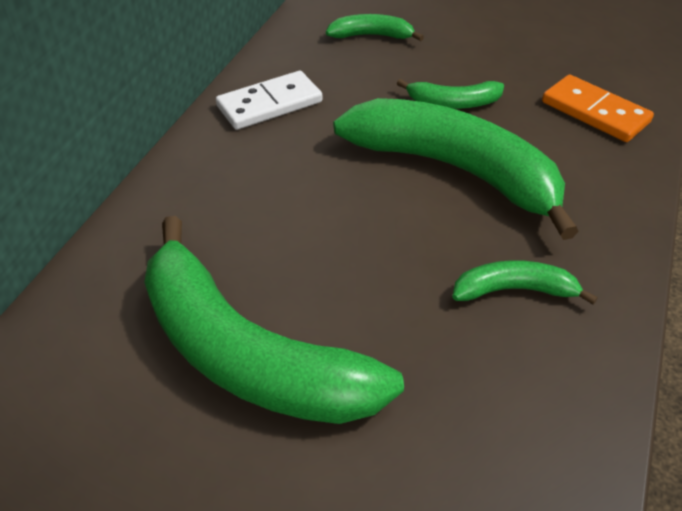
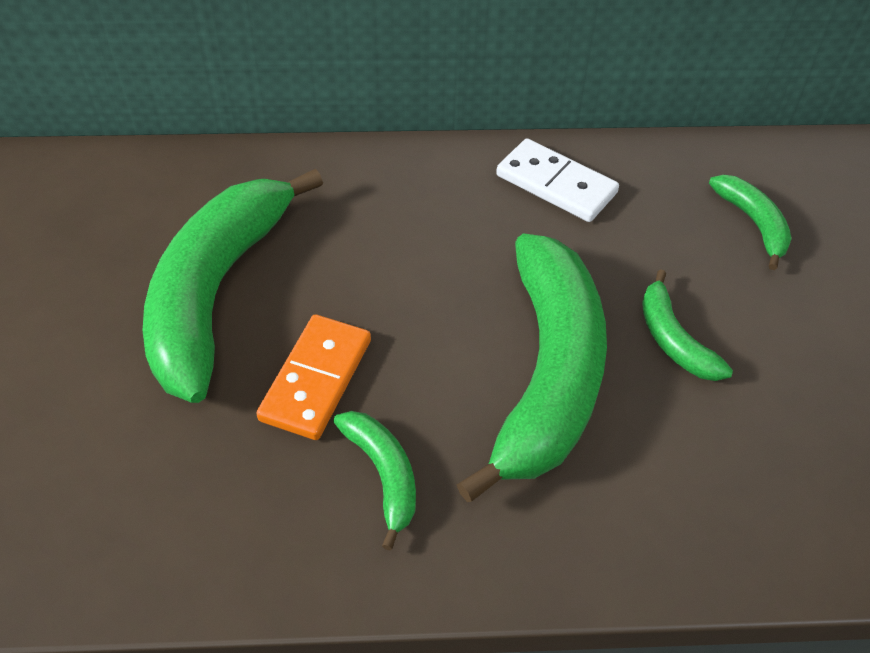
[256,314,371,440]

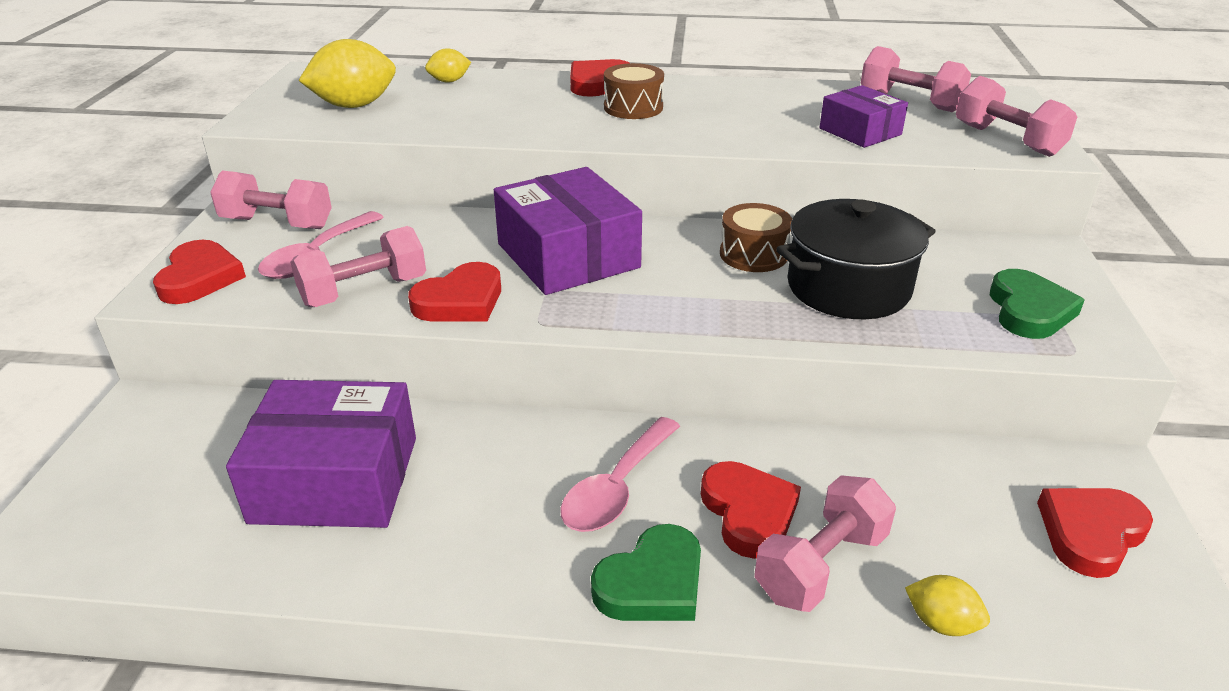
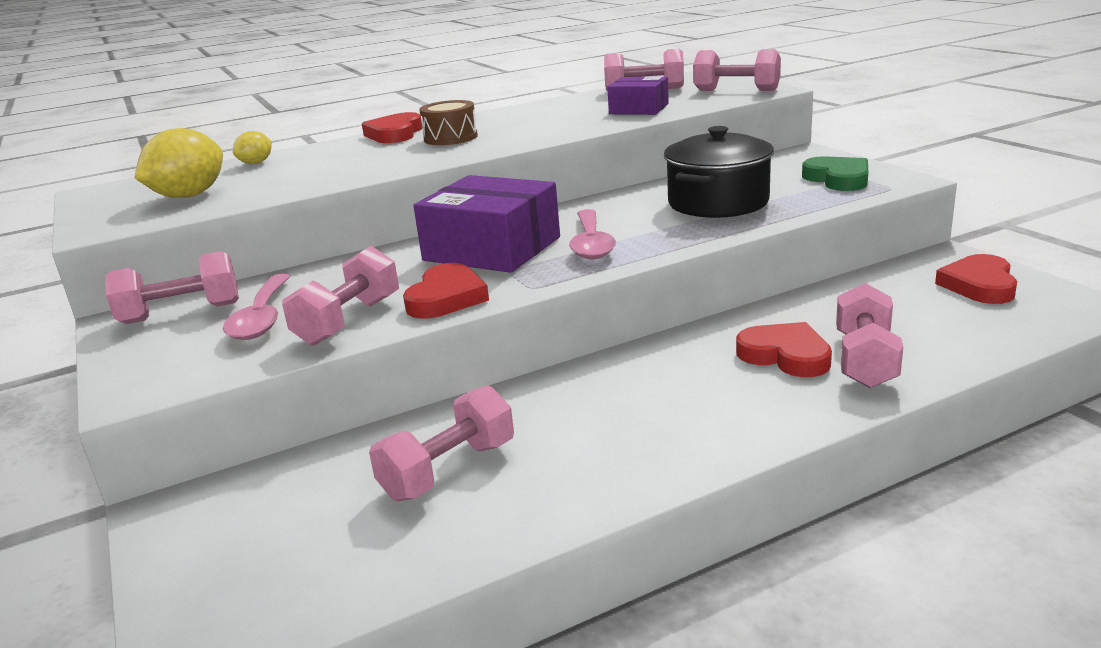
[720,203,792,272] (first image)
[153,240,246,304] (first image)
[369,385,514,501]
[569,209,616,259]
[591,524,701,621] (first image)
[905,575,990,636] (first image)

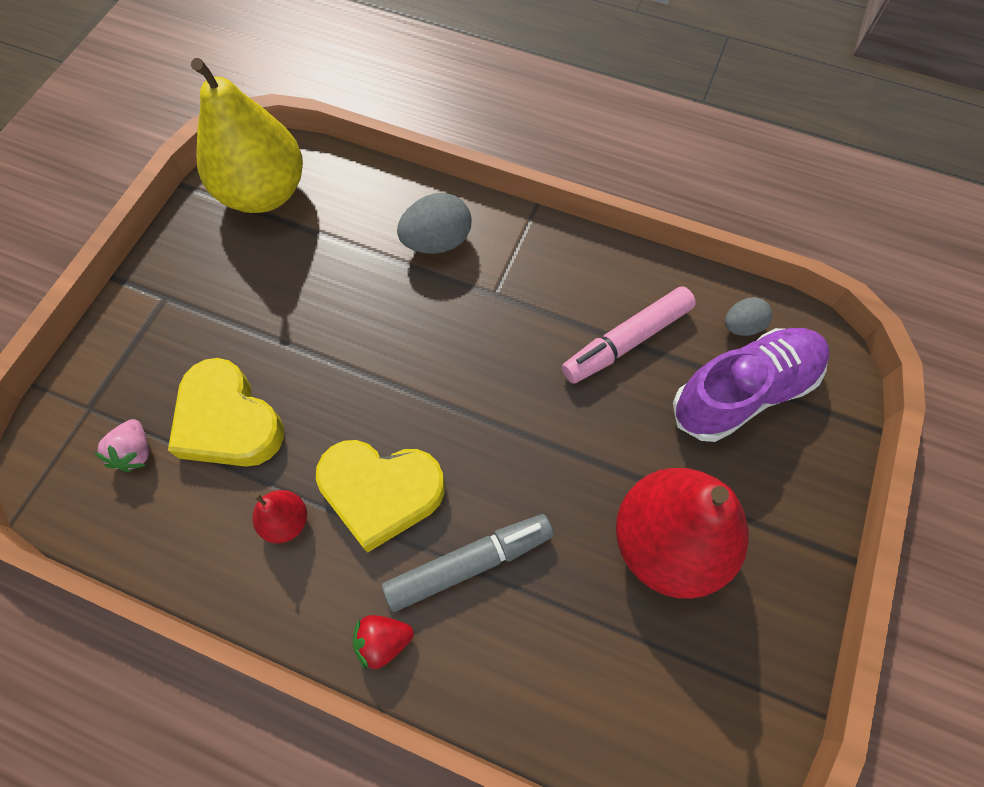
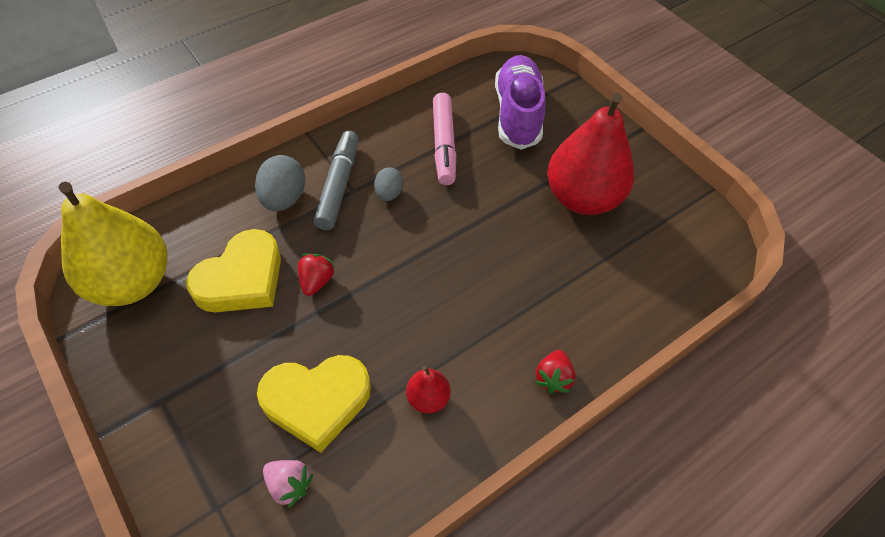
[374,167,403,201]
[186,229,281,312]
[313,131,358,230]
[298,254,335,296]

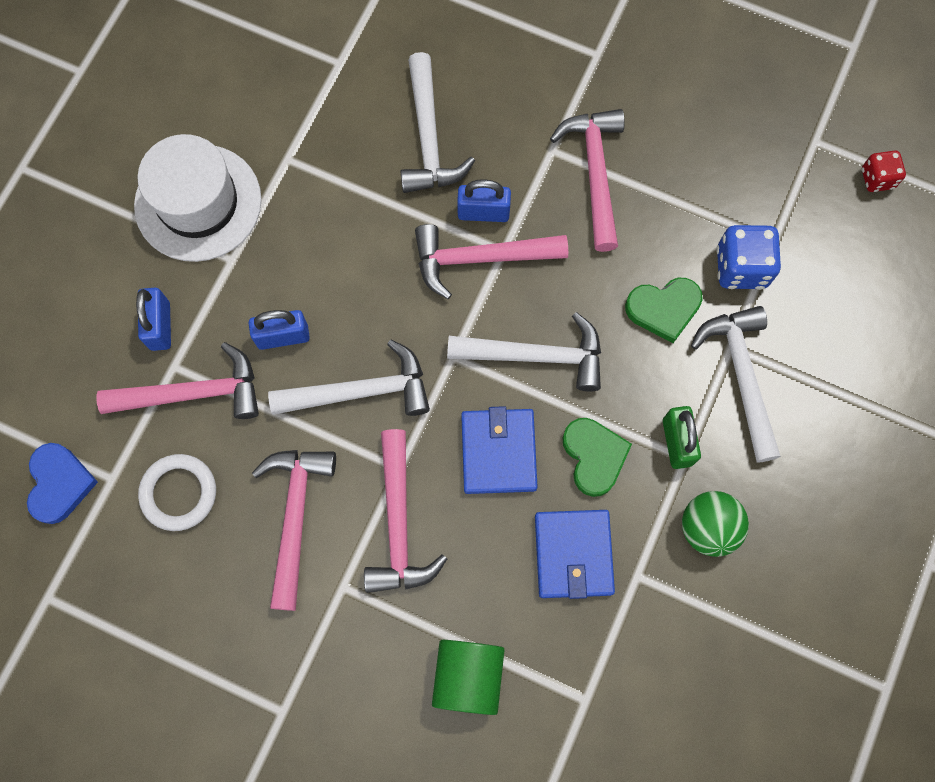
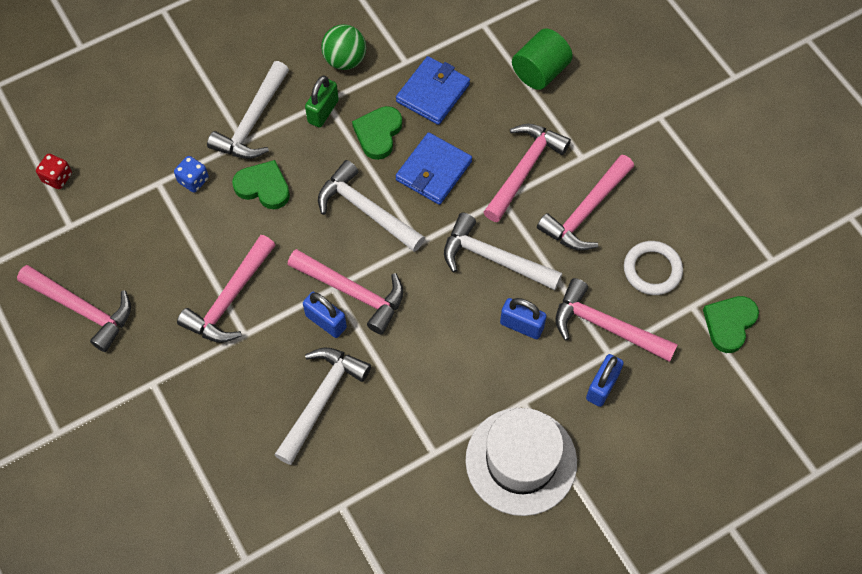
[174,156,209,193]
[703,296,759,353]
[17,265,131,352]

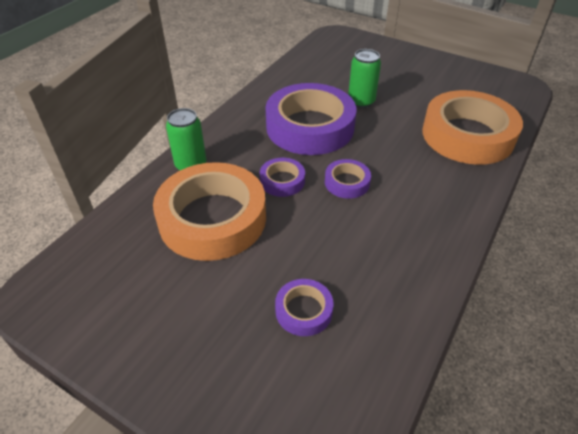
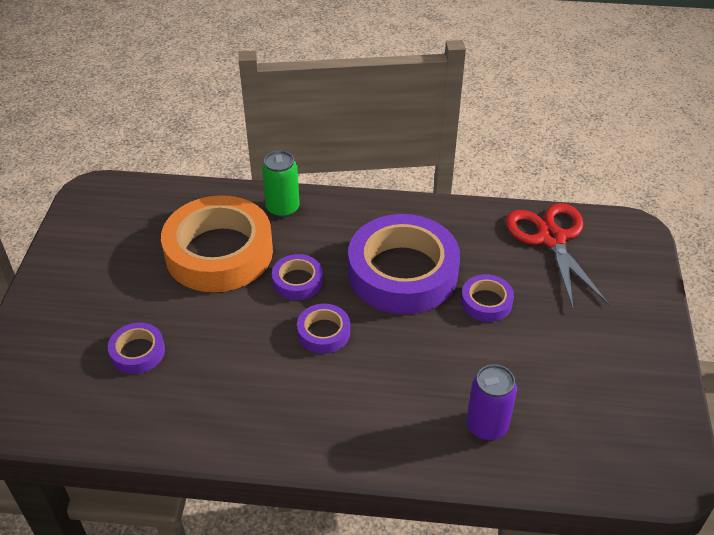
[461,274,514,322]
[467,364,517,441]
[506,203,609,309]

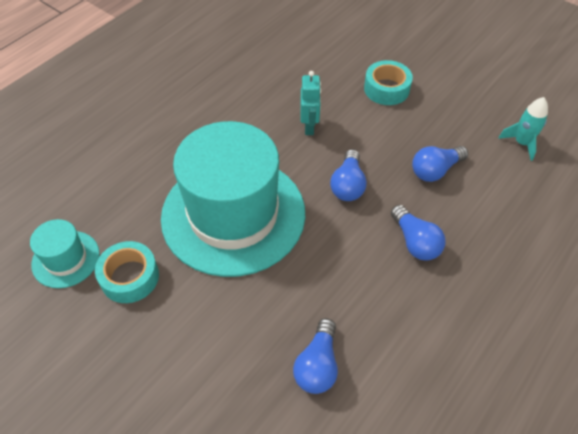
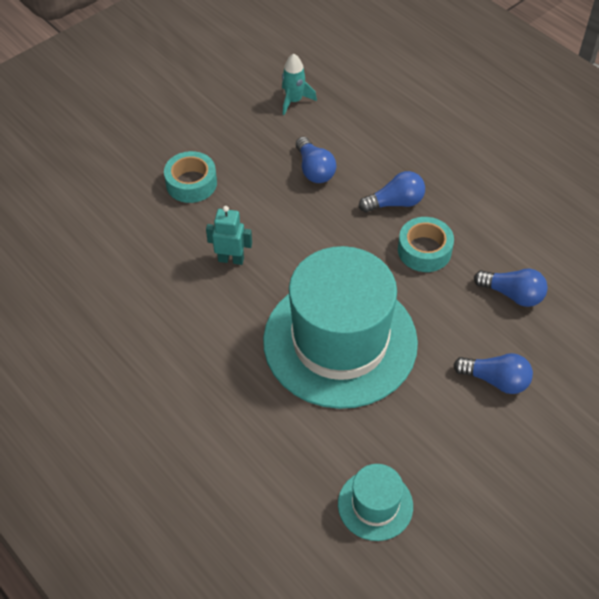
[453,353,533,394]
[398,217,454,272]

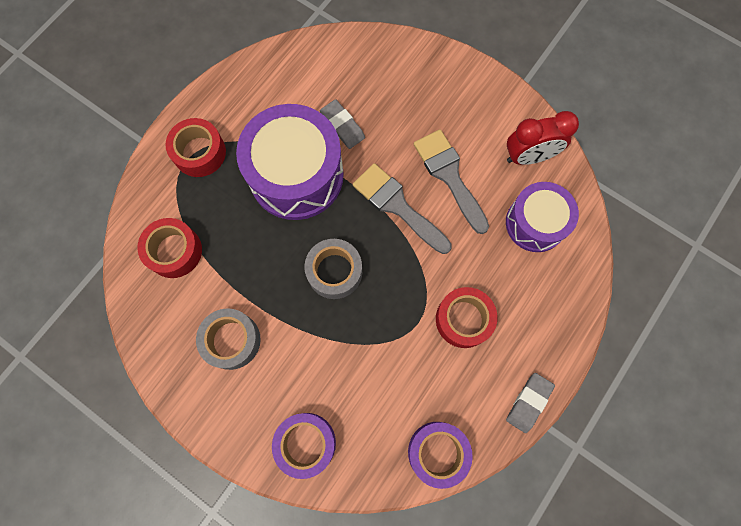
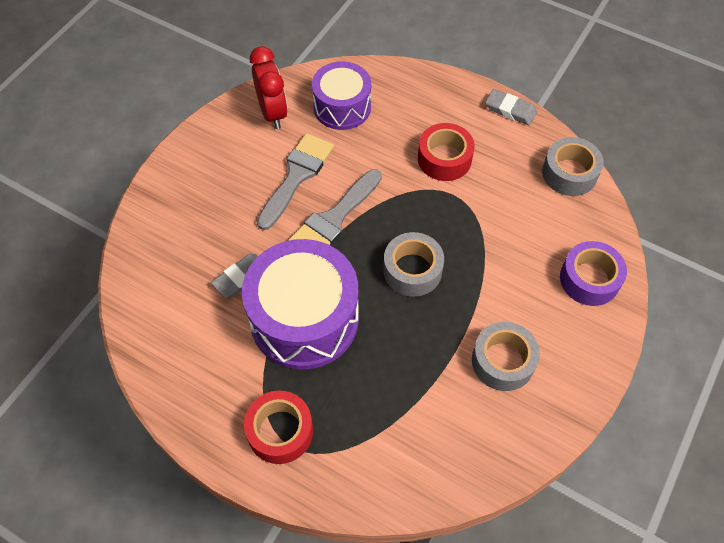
[257,133,334,230]
[137,218,202,278] (first image)
[542,137,604,196]

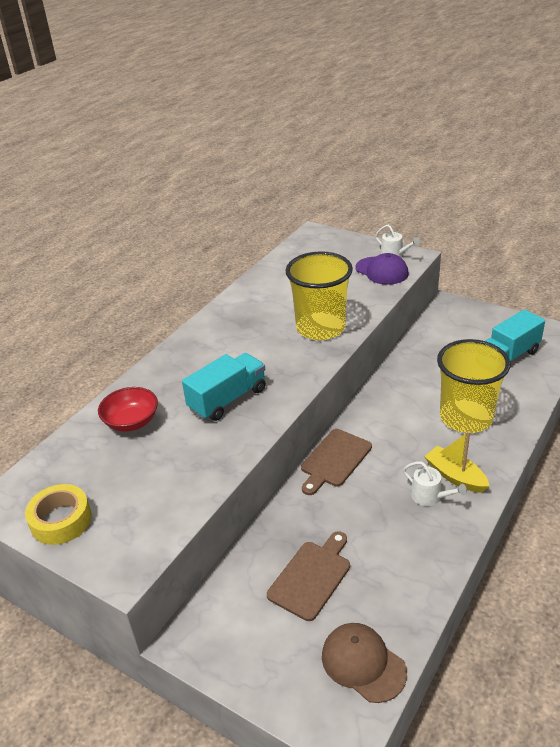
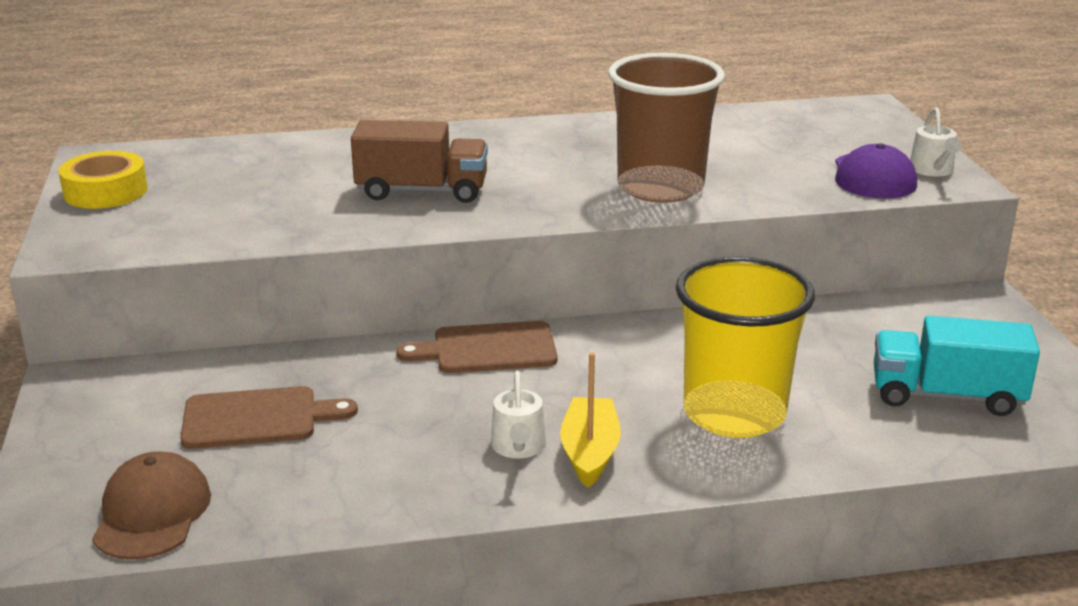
[608,53,725,203]
[351,120,488,203]
[98,387,158,432] (first image)

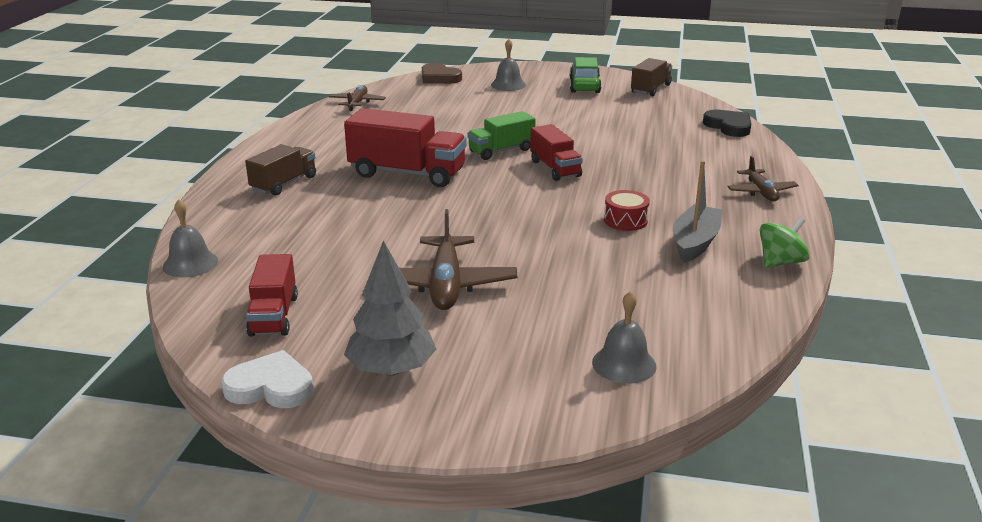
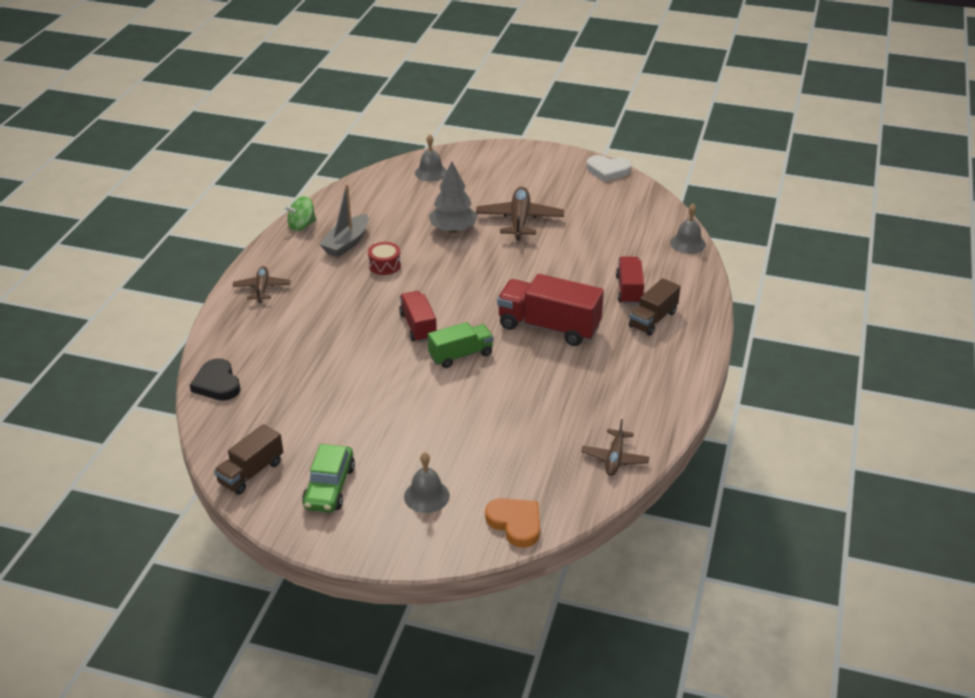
[485,498,540,548]
[429,161,477,233]
[616,256,644,305]

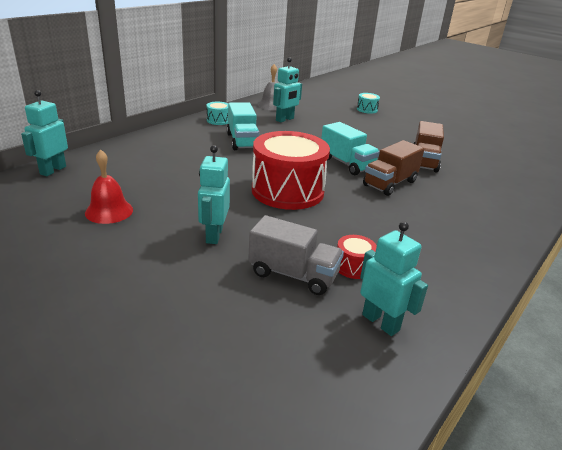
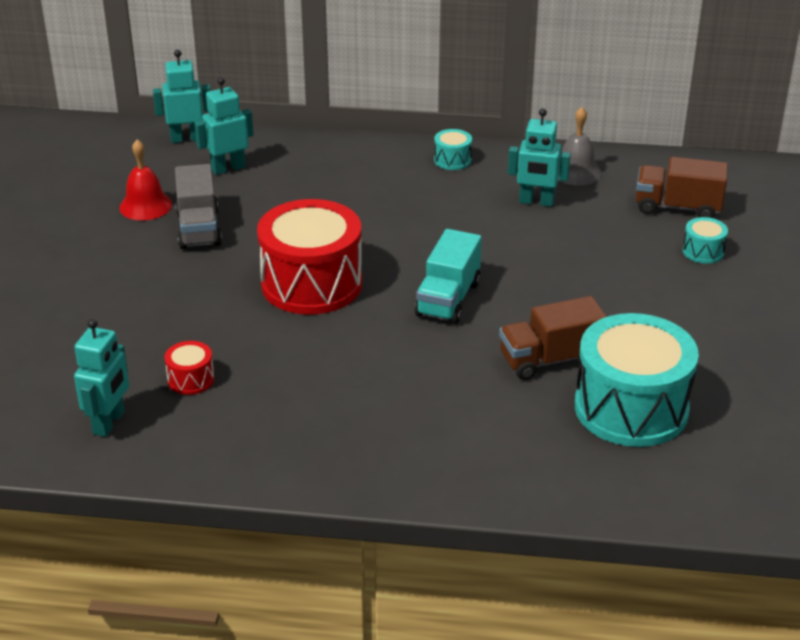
[227,102,259,150] (first image)
[636,157,728,218]
[195,77,253,175]
[175,164,222,249]
[575,313,699,447]

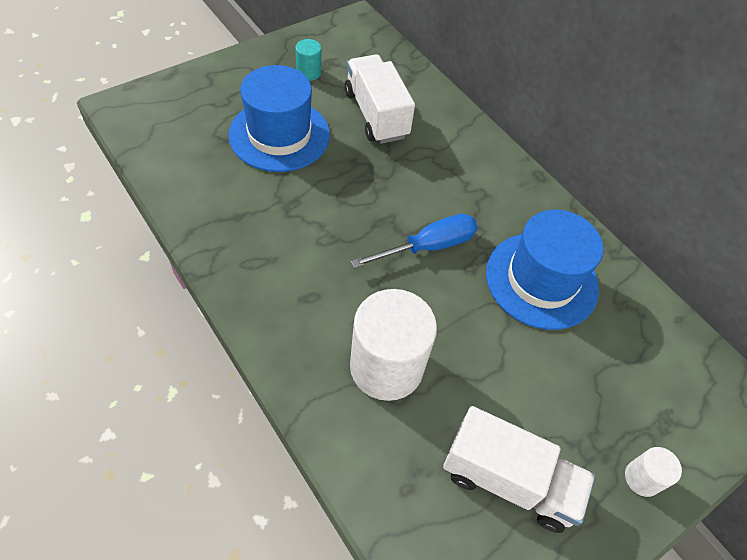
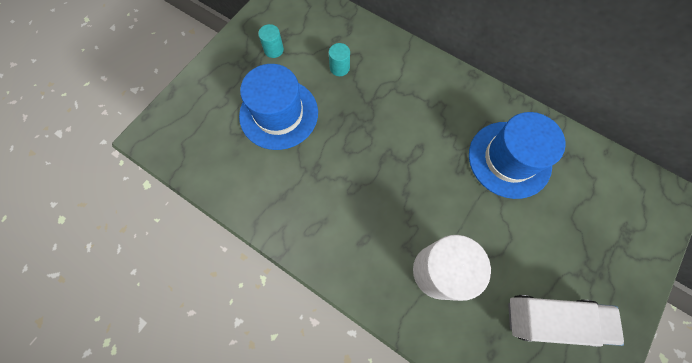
[329,43,350,76]
[351,214,478,268] (first image)
[625,447,682,497] (first image)

